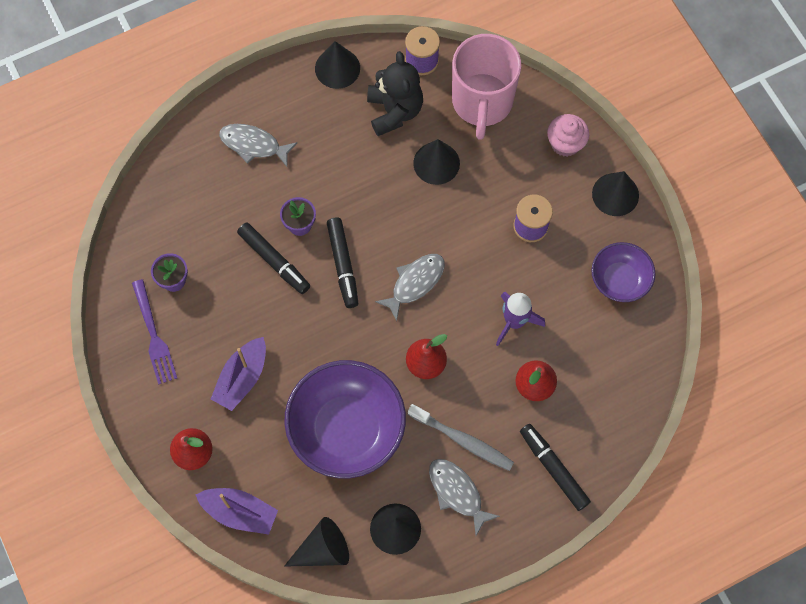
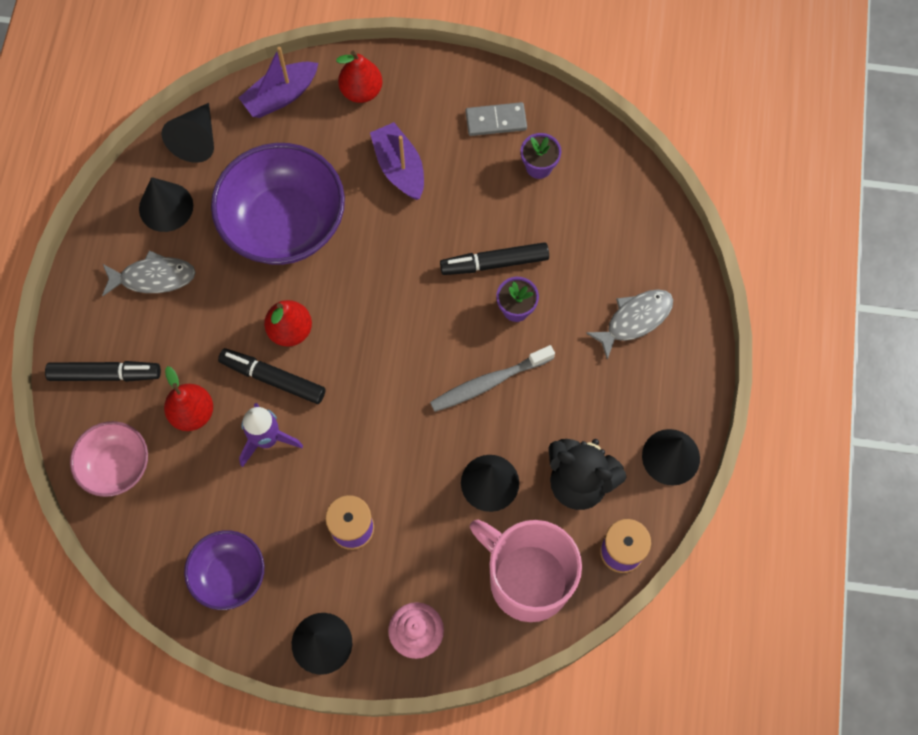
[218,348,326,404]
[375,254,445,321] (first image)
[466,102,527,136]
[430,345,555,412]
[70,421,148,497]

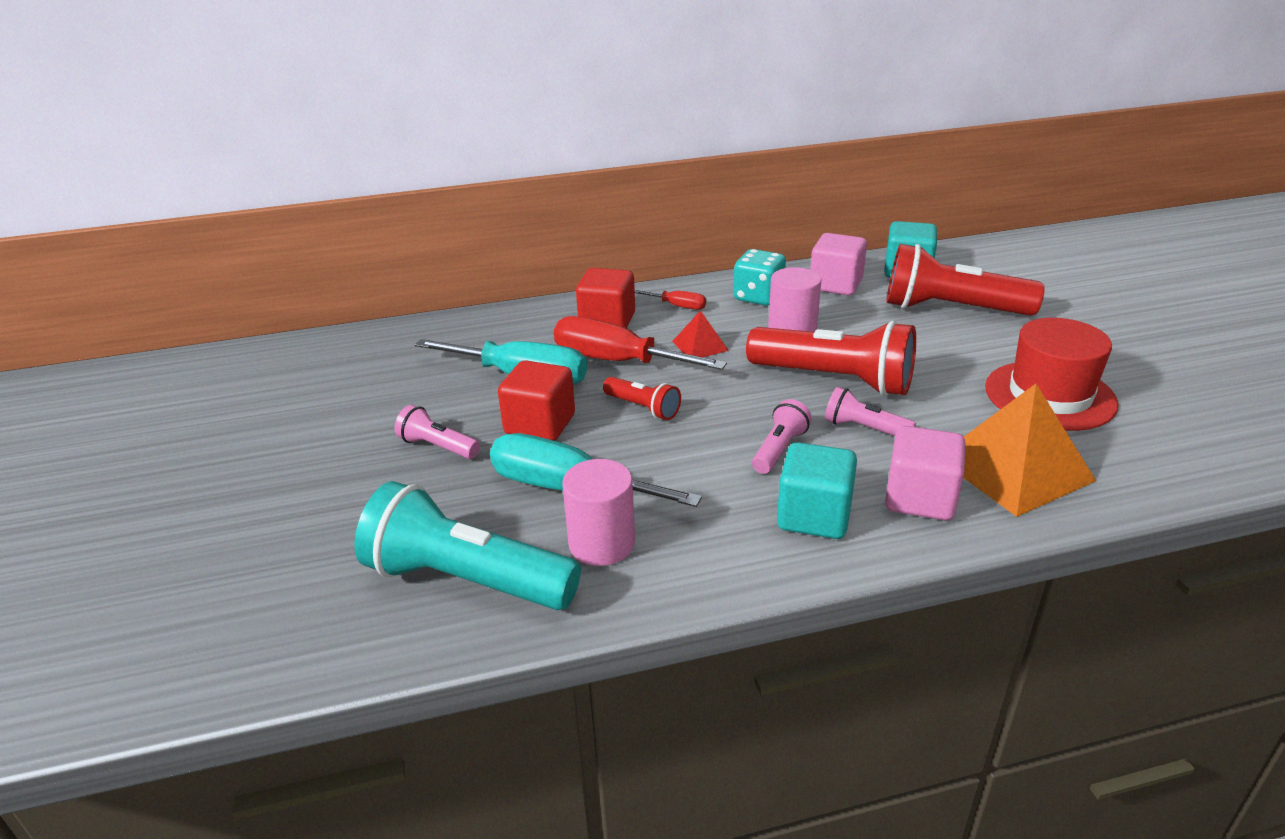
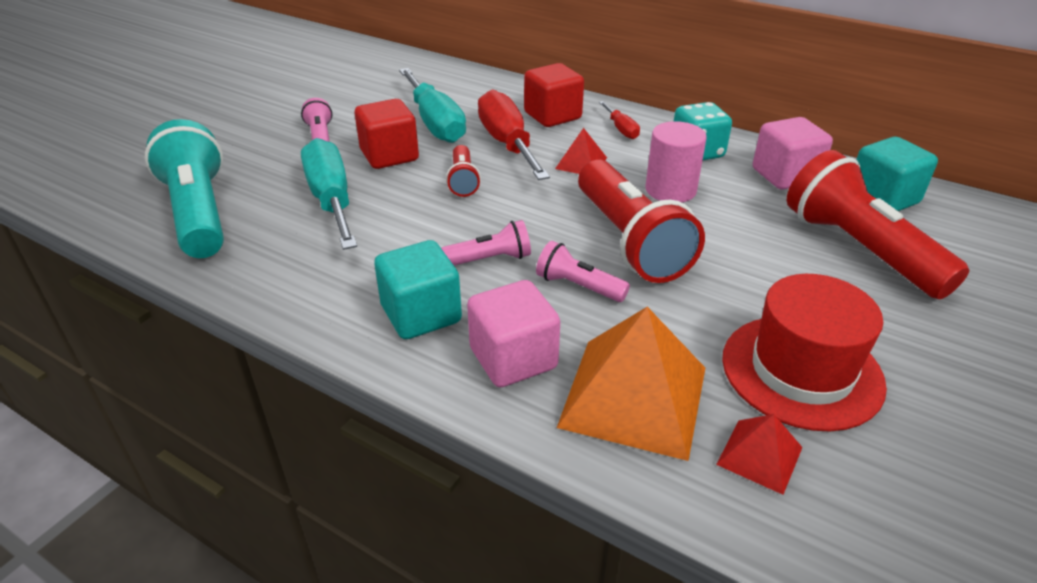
[536,241,630,302]
[562,459,635,566] (first image)
[716,414,803,495]

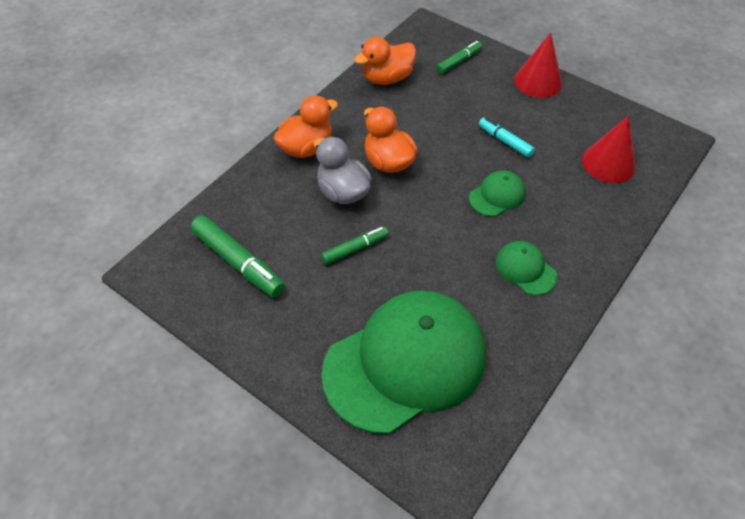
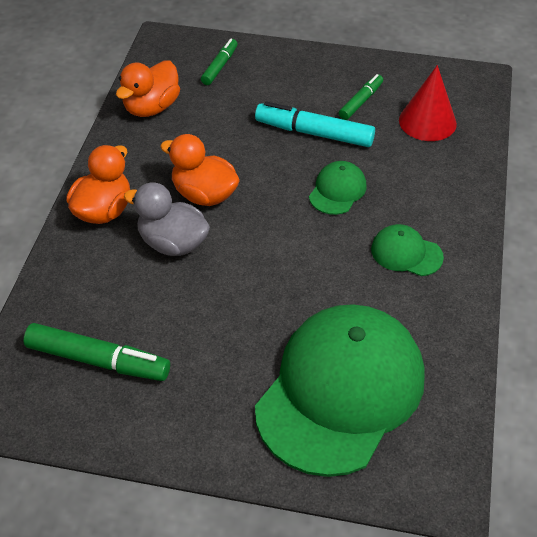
[514,33,562,98] (first image)
[255,102,375,147]
[339,74,383,120]

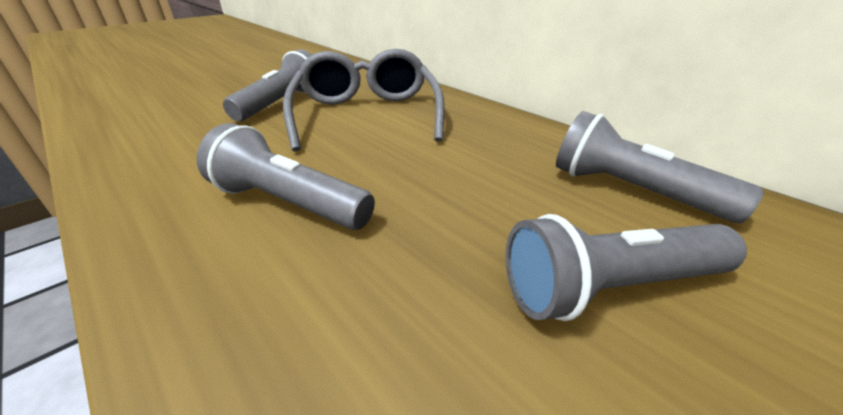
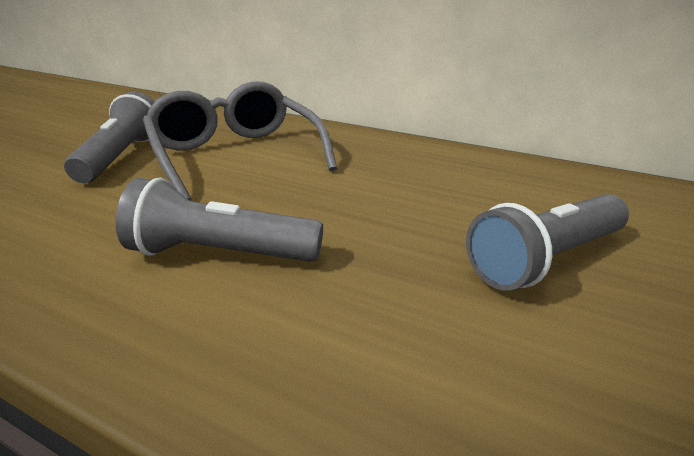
[556,111,764,223] (first image)

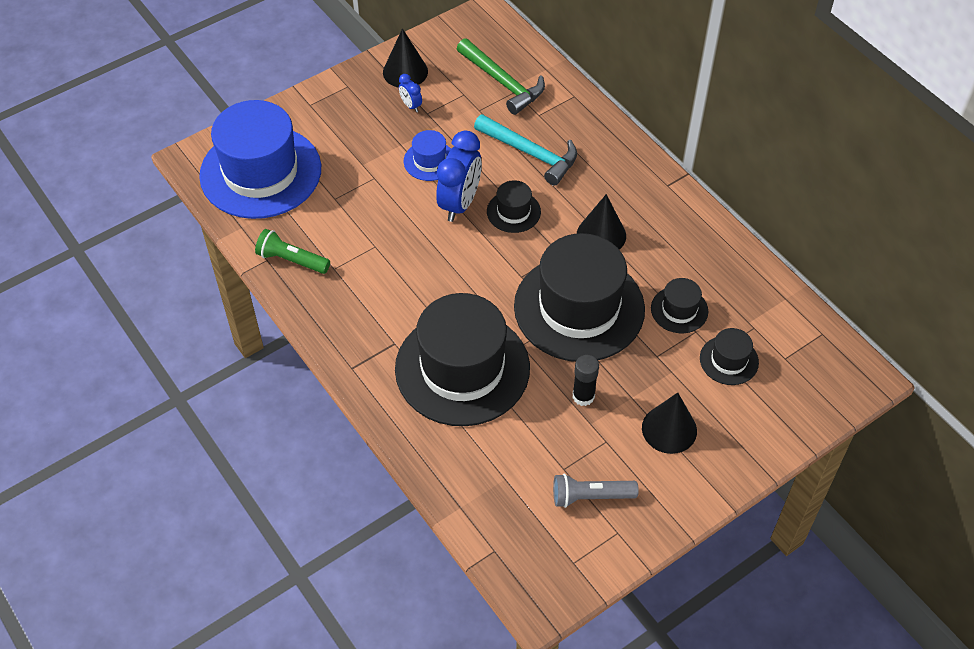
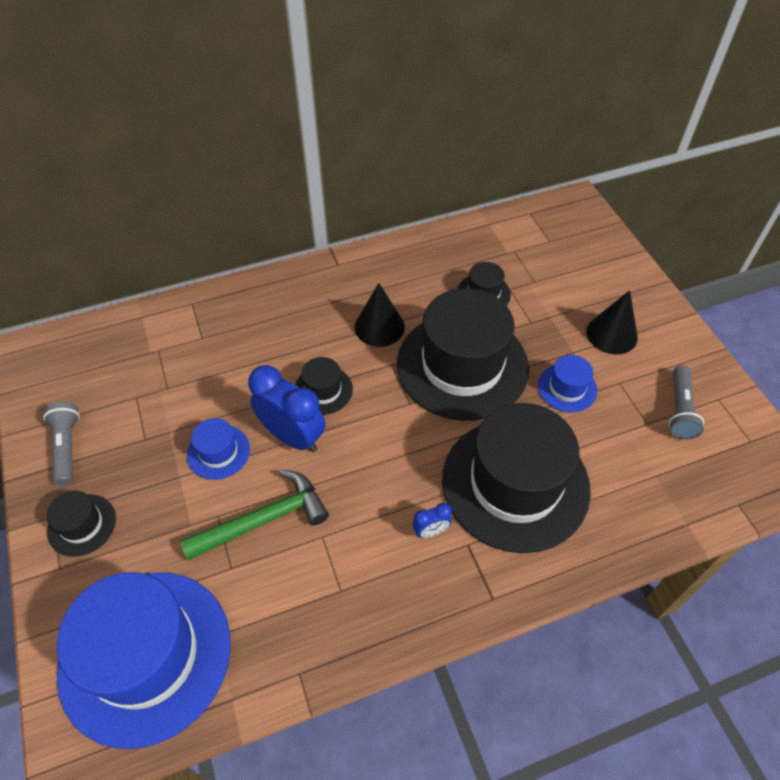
[43,402,80,486]
[180,470,329,561]
[413,503,452,538]
[474,114,577,186] (first image)
[255,229,330,274] (first image)
[47,491,116,557]
[538,355,597,412]

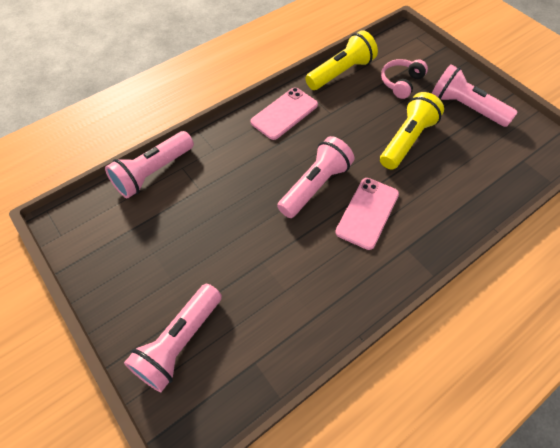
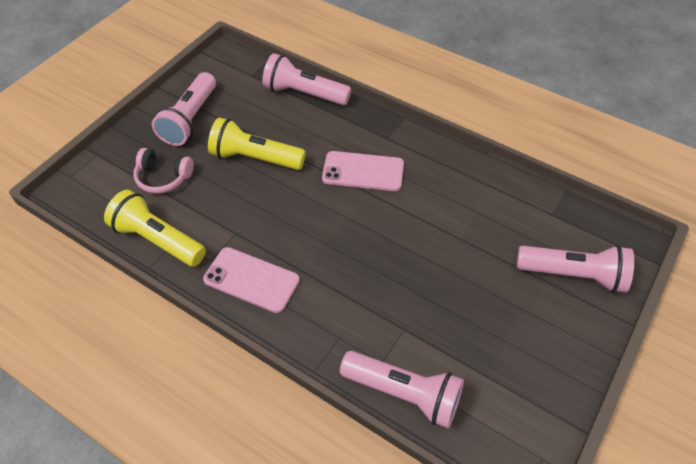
[262,53,351,105]

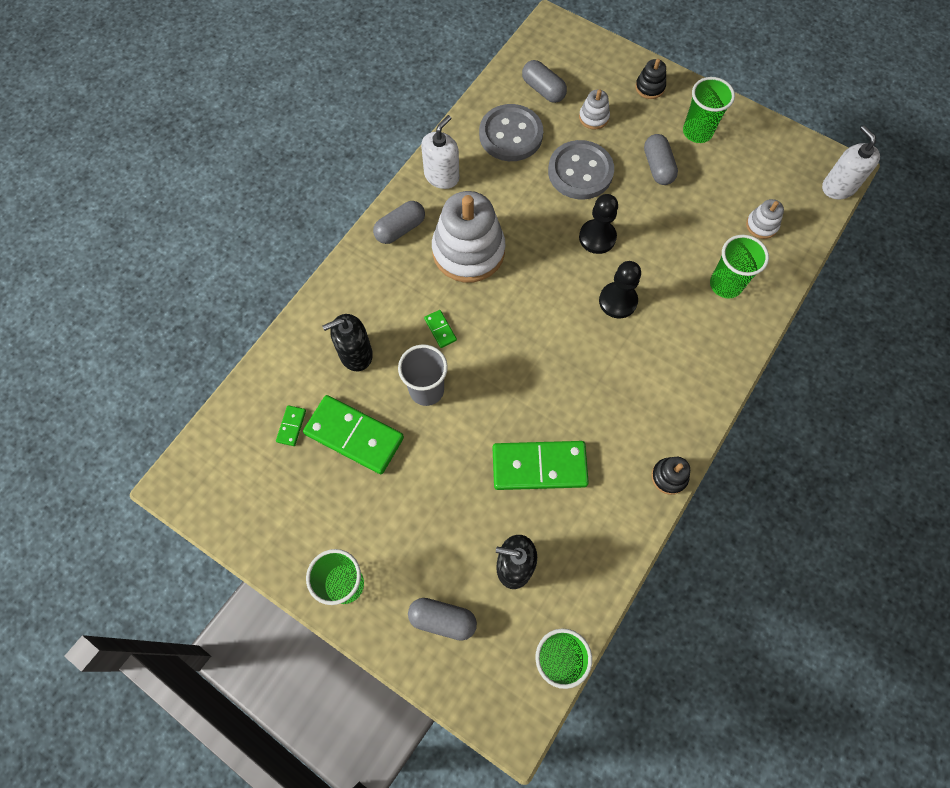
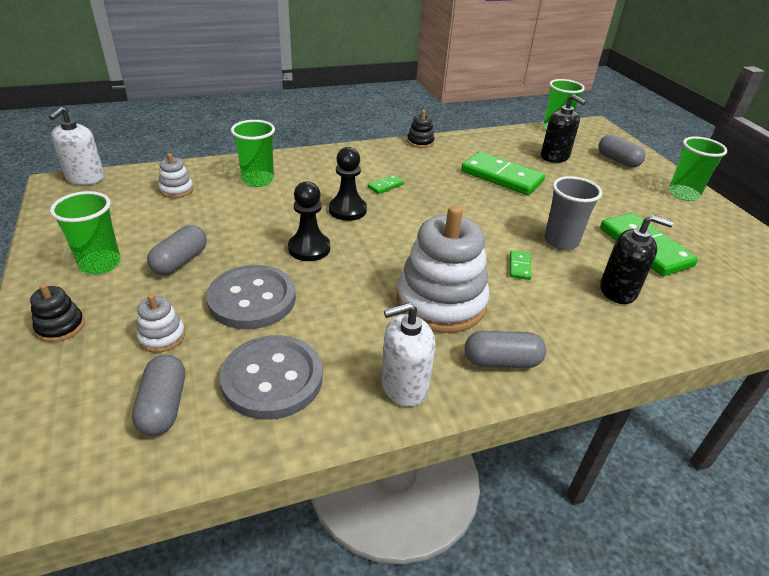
[368,175,404,194]

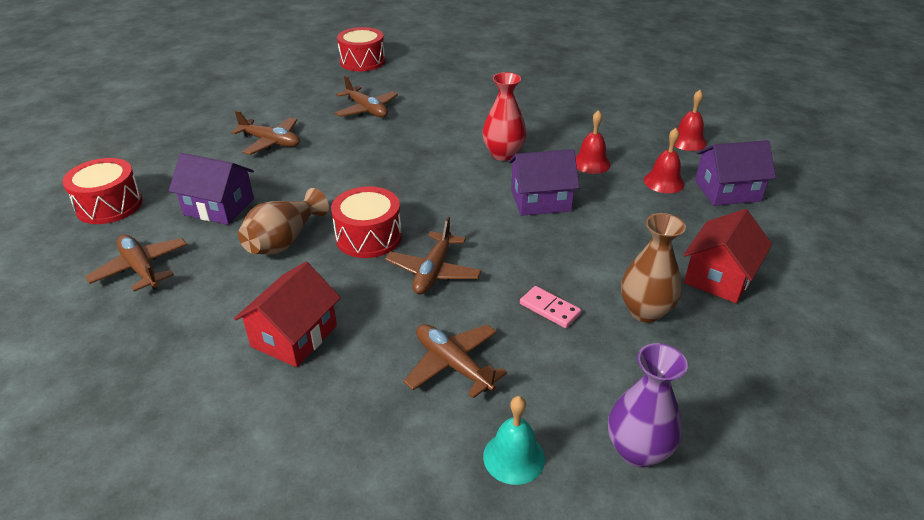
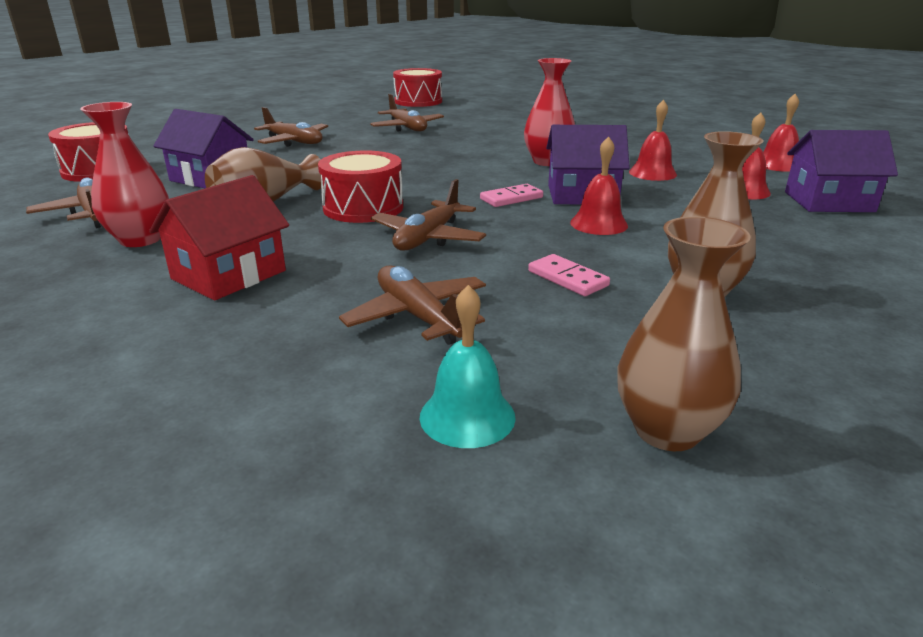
[684,209,772,303] (first image)
[617,217,751,451]
[80,102,169,247]
[570,136,628,235]
[480,184,543,207]

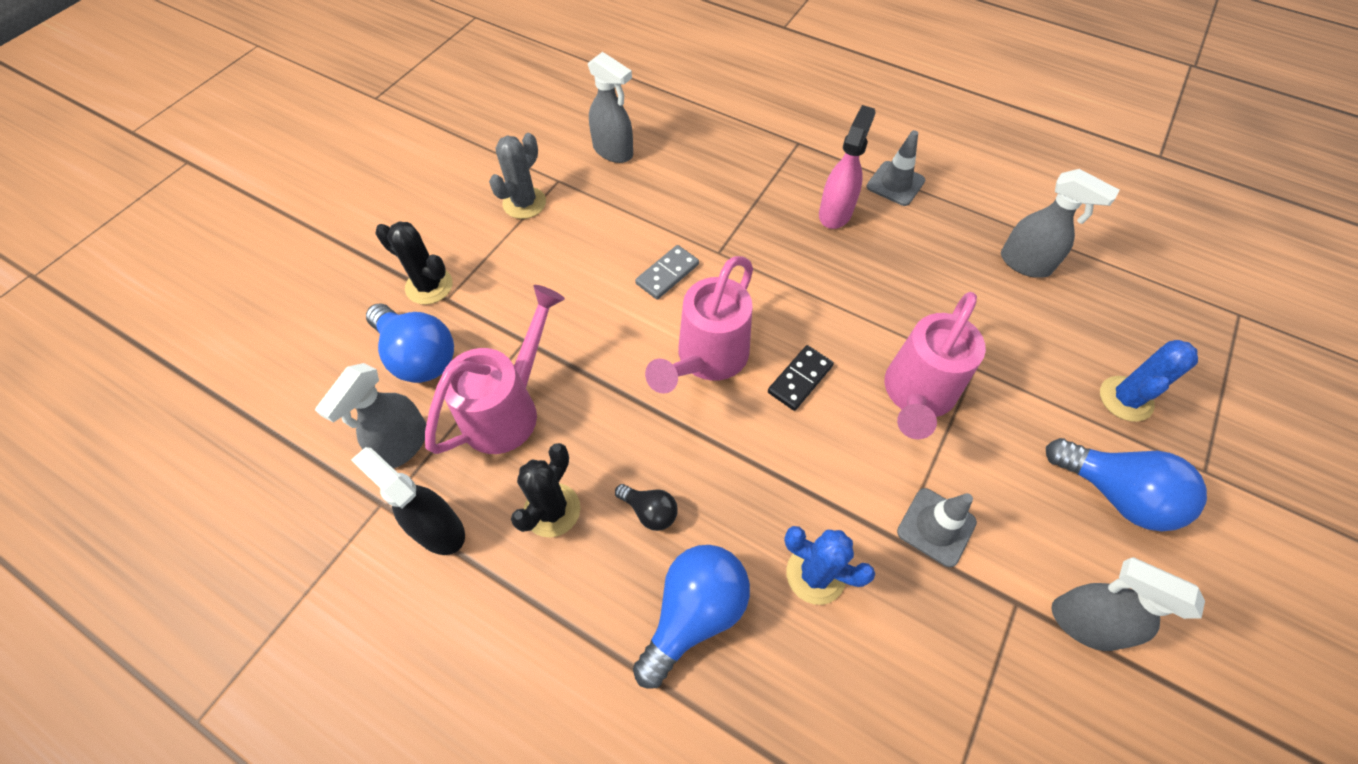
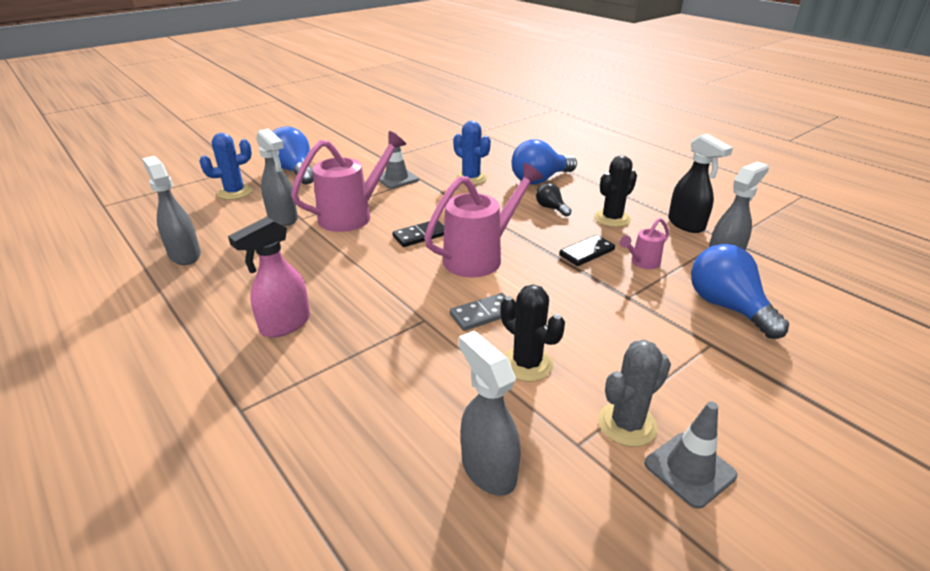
[644,402,737,509]
[500,285,565,382]
[619,218,669,269]
[256,128,298,226]
[559,235,615,266]

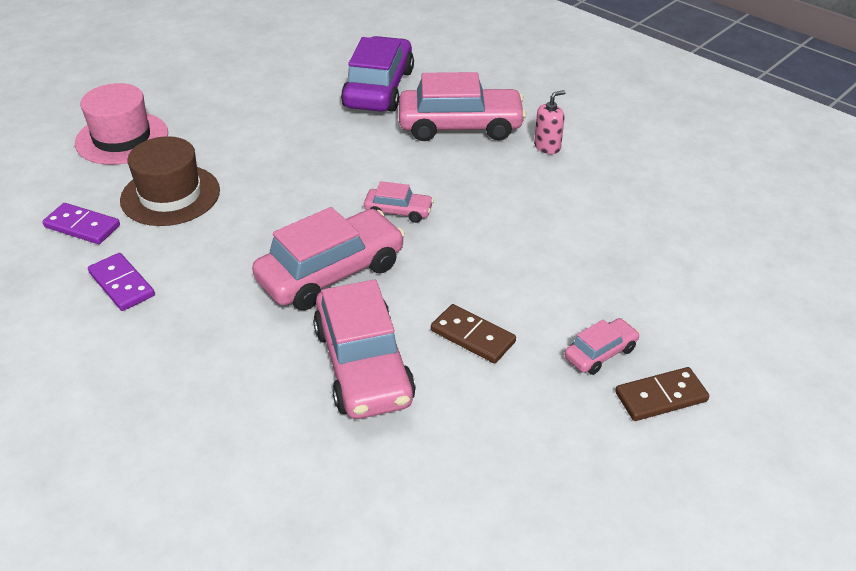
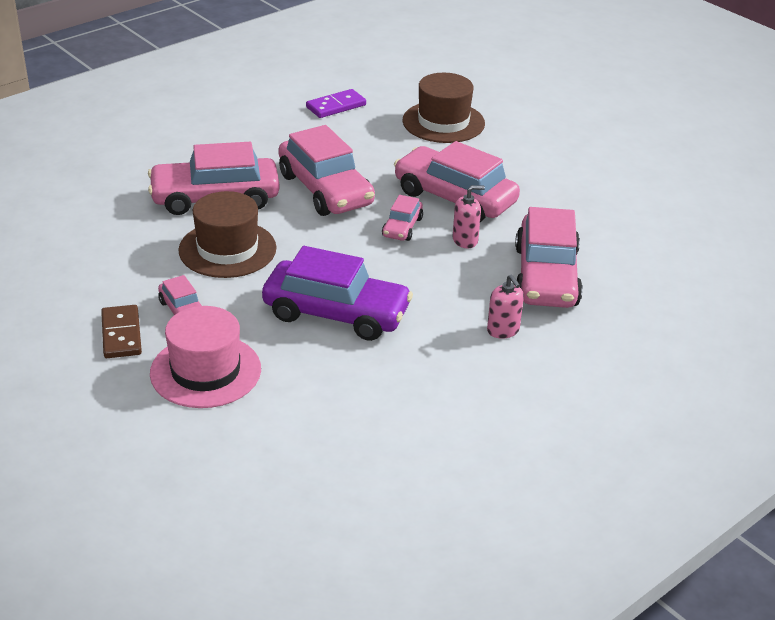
[262,246,413,341]
[150,306,261,408]
[42,203,120,244] (first image)
[179,191,277,278]
[394,141,520,222]
[453,185,485,248]

